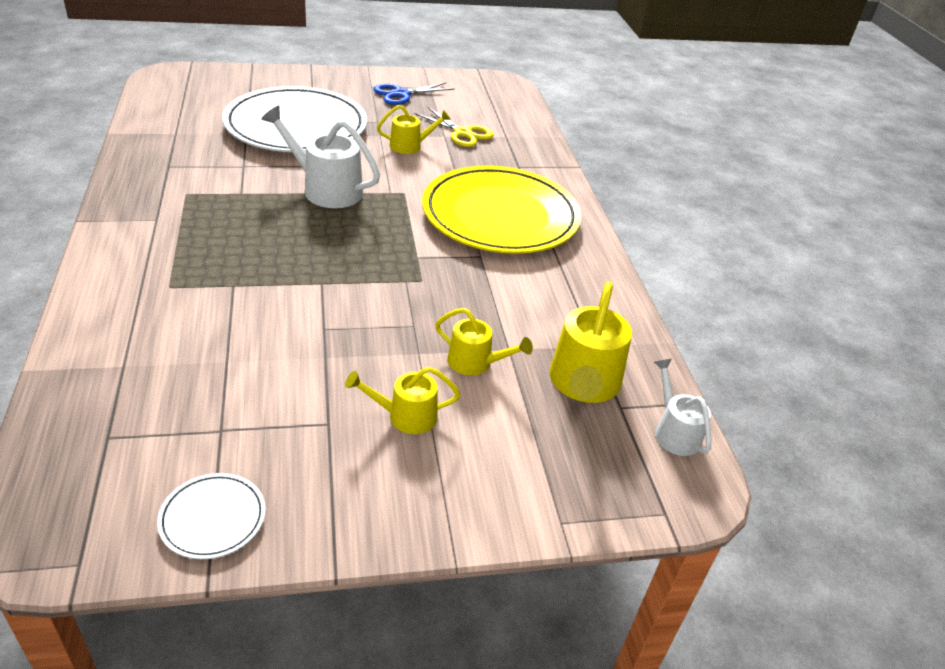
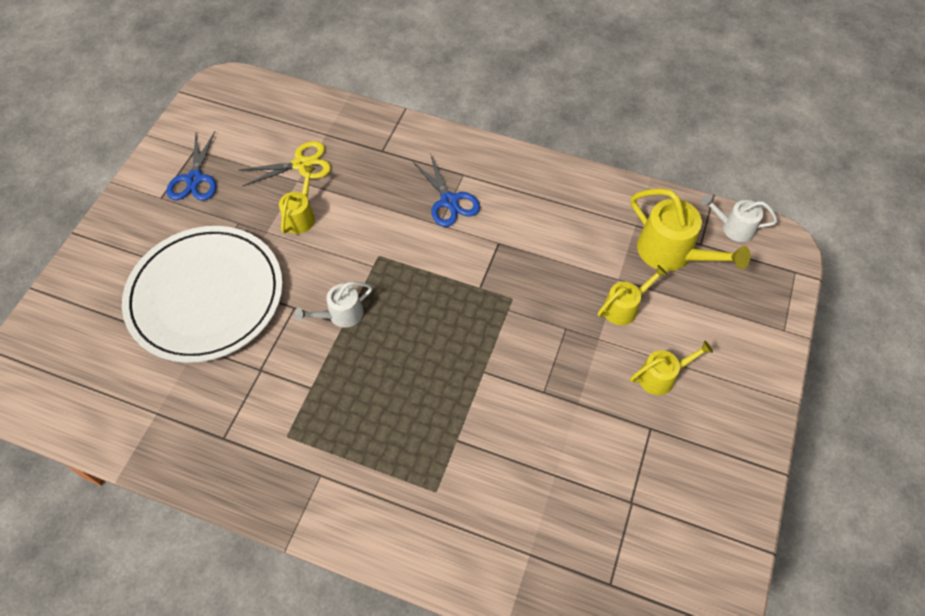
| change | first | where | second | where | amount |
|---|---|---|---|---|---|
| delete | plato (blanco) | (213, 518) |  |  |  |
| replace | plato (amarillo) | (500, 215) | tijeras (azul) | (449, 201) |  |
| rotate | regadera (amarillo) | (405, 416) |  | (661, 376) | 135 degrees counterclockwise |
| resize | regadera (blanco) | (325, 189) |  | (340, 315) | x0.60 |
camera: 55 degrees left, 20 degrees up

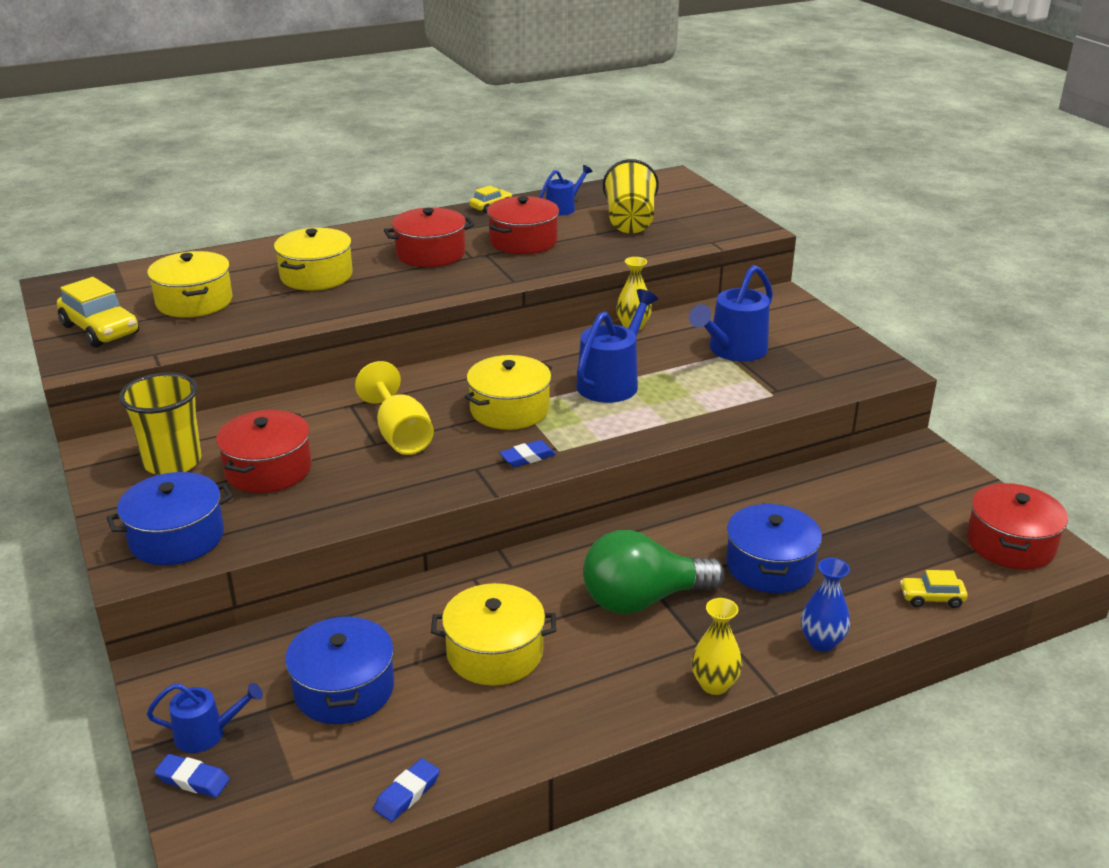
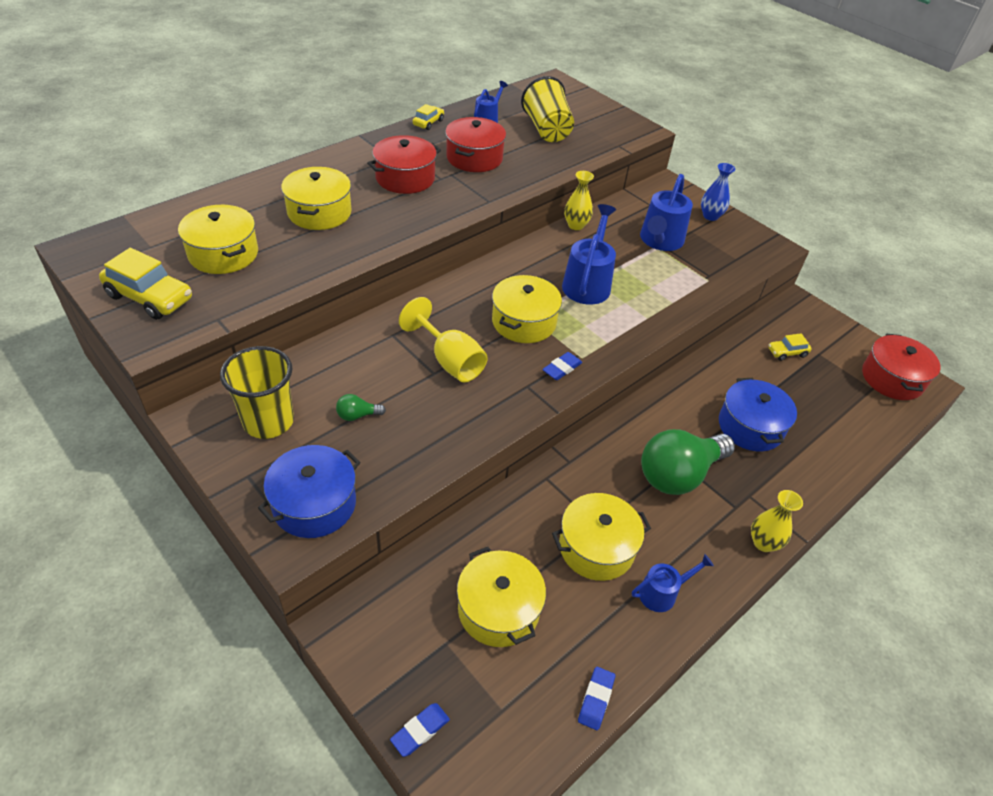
| change | first | where | second | where | amount |
|---|---|---|---|---|---|
| move | regadera (azul) | (207, 733) |  | (662, 593) |  |
| move | florero (azul) | (821, 642) |  | (710, 216) |  |
| move | coche (amarillo) | (931, 598) |  | (787, 352) |  |
| replace | olla (rojo) | (268, 469) | bombilla (verde) | (357, 415) |  |
| recolor | olla (azul) | (344, 689) | olla (amarillo) | (498, 609) |  |
| rotate | goma de borrar (azul) | (193, 780) |  | (420, 731) | 45 degrees counterclockwise |
camera: 20 degrees left, 15 degrees up

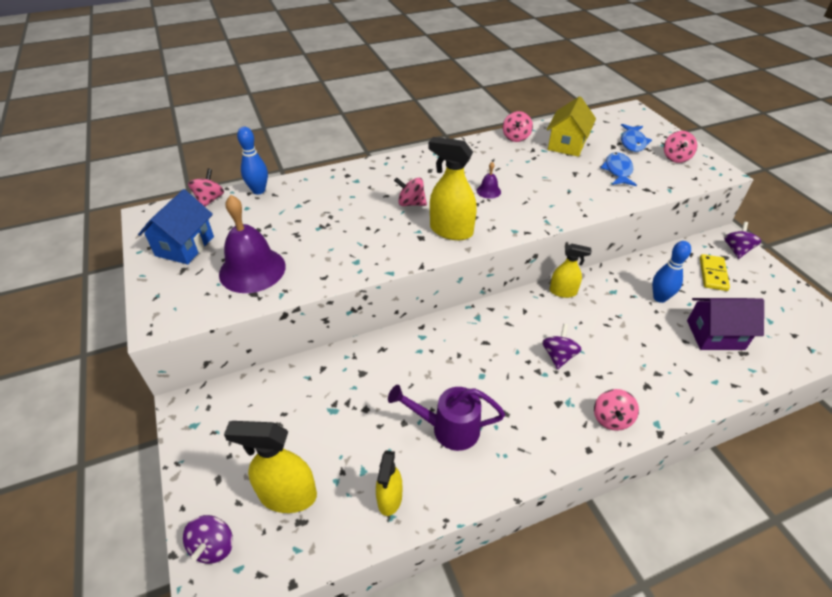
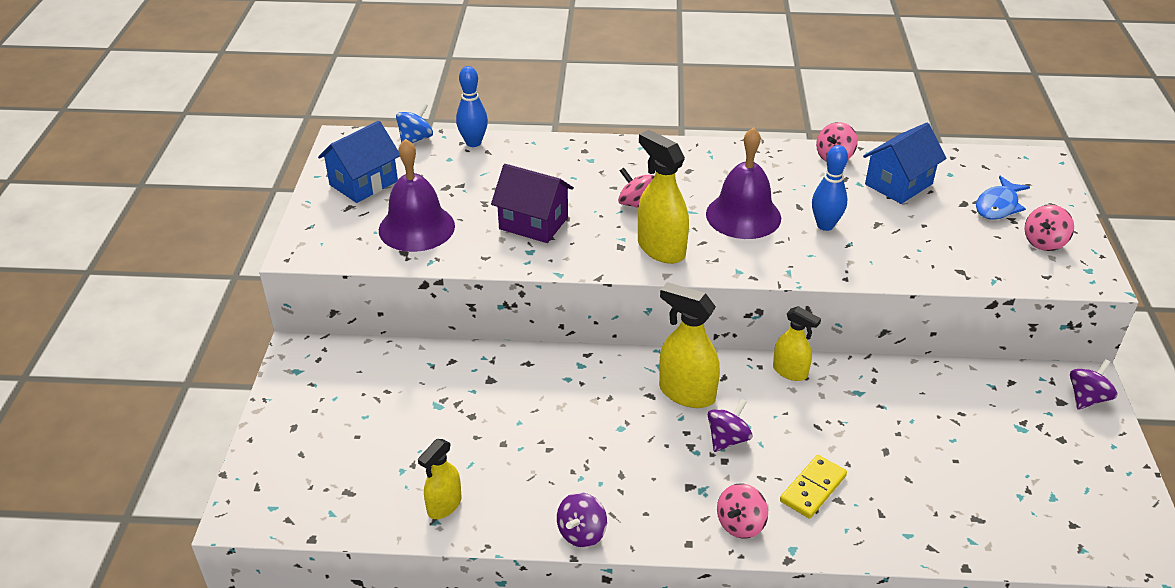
| change | first | where | second | where | amount |
|---|---|---|---|---|---|
| delete | regadera (morado) | (448, 428) |  |  |  |
| delete | pez (azul) | (618, 171) |  |  |  |
| move | peonza (morado) | (213, 546) |  | (582, 533) |  |
| move | pulverizador (amarillo) | (287, 495) |  | (686, 393) |  |
| move | bolo (azul) | (659, 298) |  | (825, 225) |  |
| move | casa (morado) | (715, 335) |  | (533, 223) |  |
| move | ficha de dominó (amarillo) | (713, 274) |  | (813, 489) |  |
| recolor | peonza (rosa) | (209, 200) | peonza (azul) | (415, 139) |  |
| recolor | casa (amarillo) | (567, 144) | casa (azul) | (898, 184) |  |
| resize | campana (morado) | (488, 191) |  | (743, 215) | x2.28 |
camera: 25 degrees right, 5 degrees down

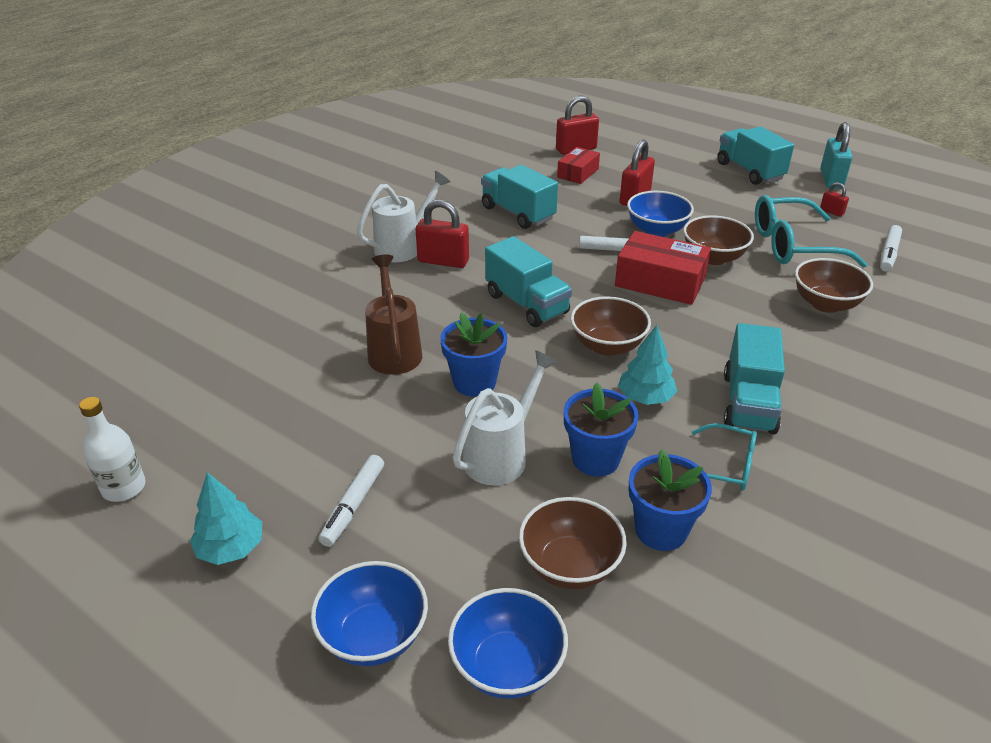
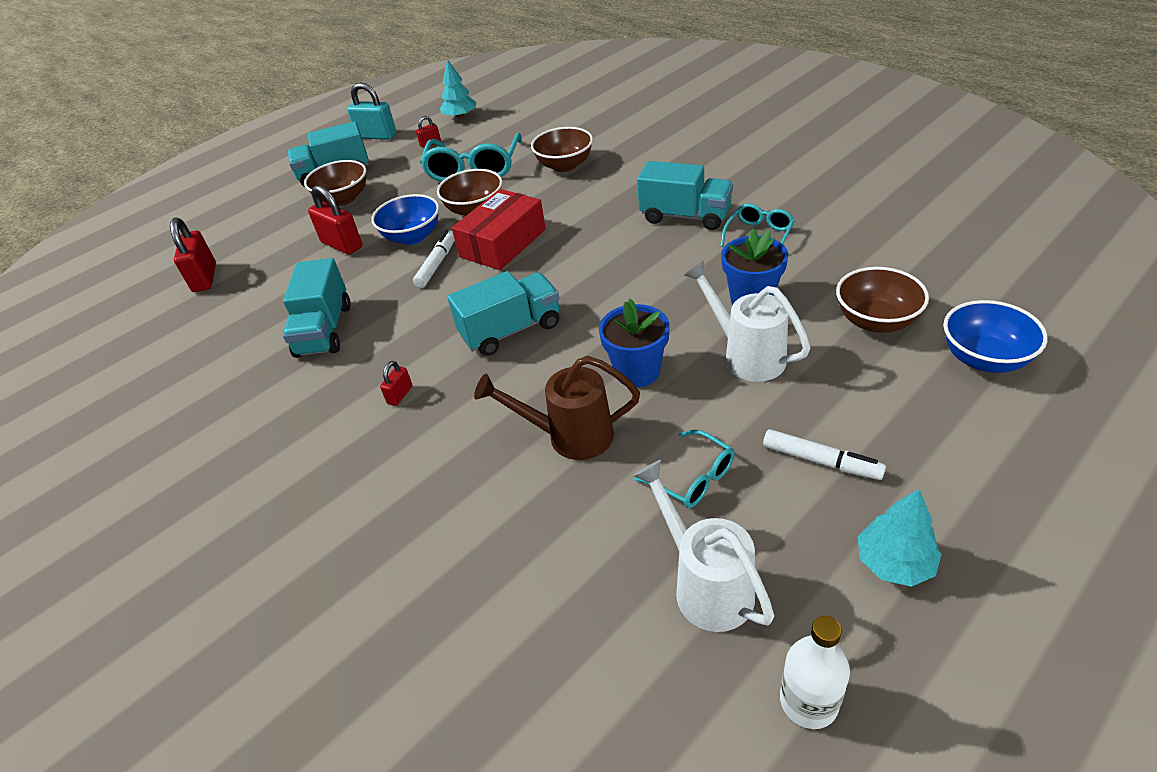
| change | first | where | second | where | amount |
|---|---|---|---|---|---|
| delete | cuenco (azul) | (374, 636) |  |  |  |
| delete | caja (rojo) | (578, 173) |  |  |  |
| delete | maceta (azul) | (661, 530) |  |  |  |
| delete | rotulador (blanco) | (888, 254) |  |  |  |
| insert |  |  | gafas (turquesa) | (693, 478) |  |
| move | regadera (blanco) | (403, 247) |  | (706, 585) |  |
| move | cuenco (marrón) | (607, 346) |  | (343, 199) |  |
| move | árbol (turquesa) | (645, 397) |  | (460, 117) |  |
| rotate | camión (turquesa) | (518, 213) |  | (324, 330) | 60 degrees counterclockwise |
| resize | candado (rojo) | (443, 261) |  | (400, 395) | x0.51 |
camera: 75 degrees left, 5 degrees up

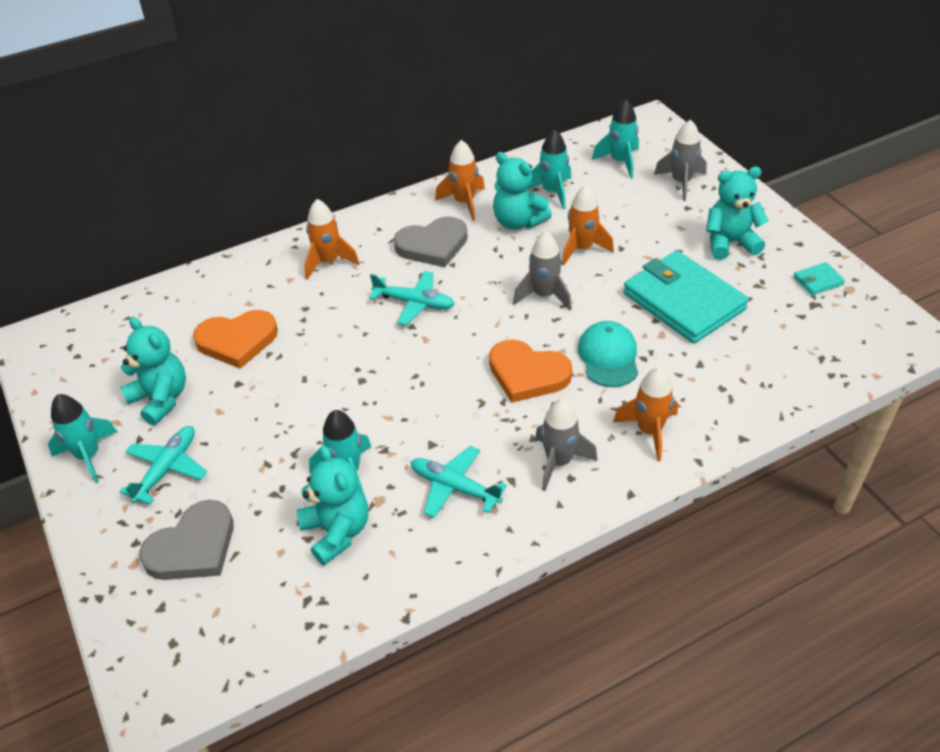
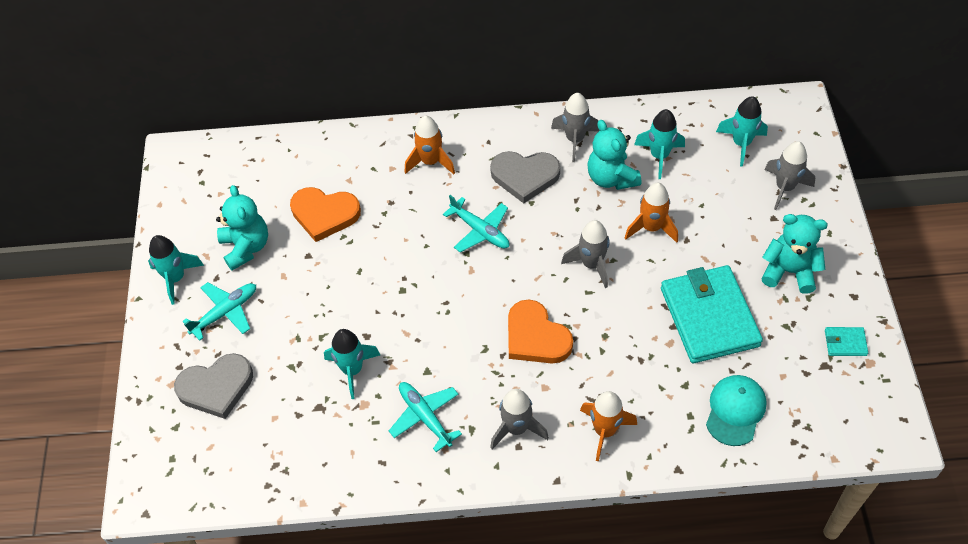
| change | first | where | second | where | amount |
|---|---|---|---|---|---|
| delete | osito (turquesa) | (337, 532) |  |  |  |
| move | gorra (turquesa) | (608, 357) |  | (735, 410) |  |
| recolor | cohete (naranja) | (464, 202) | cohete (gris) | (575, 140) |  |
camera: 25 degrees right, 10 degrees up

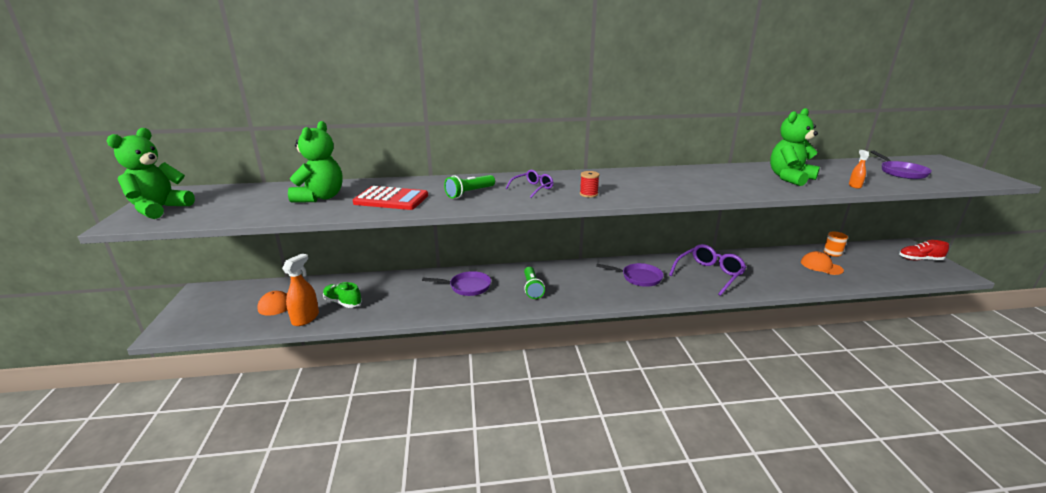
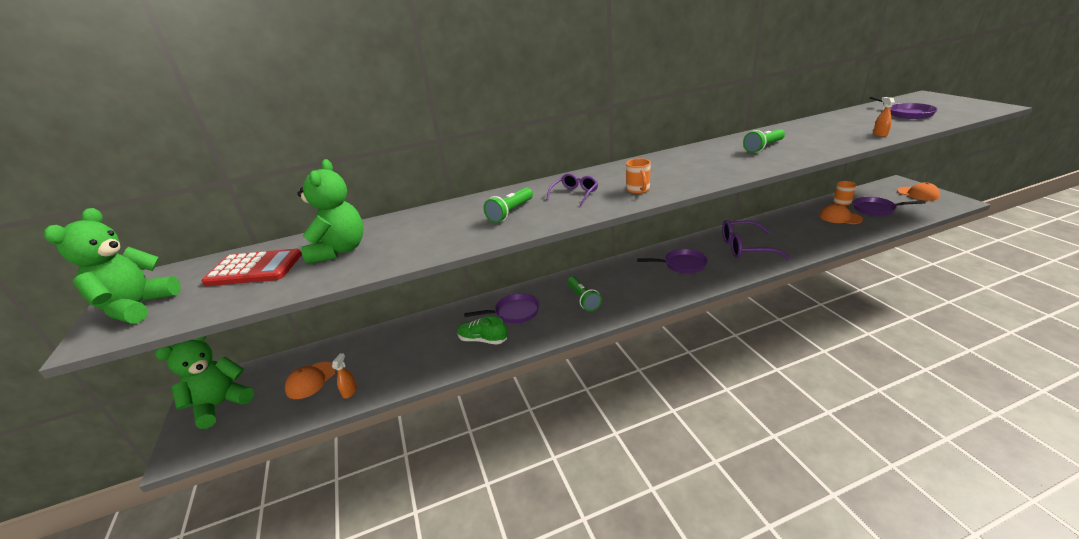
| change | first | where | second | where | amount |
|---|---|---|---|---|---|
| insert |  |  | lámpara de mano (verde) | (763, 147) |  |
| insert |  |  | sartén (morado) | (876, 209) |  |
| move | zapato (verde) | (343, 302) |  | (482, 340) |  |
| move | calculadora (rojo) | (391, 199) |  | (254, 269) |  |
| move | osito (verde) | (789, 178) |  | (221, 405) |  |
| replace | carrete (rojo) | (588, 194) | taza (naranja) | (638, 190) |  |
| replace | zapato (rojo) | (920, 259) | gorra (naranja) | (918, 194) |  |
| rotate | gafas (morado) | (709, 275) |  | (746, 247) | 120 degrees counterclockwise |
| resize | pulverizador (naranja) | (305, 318) |  | (350, 391) | x0.55 |
camera: 10 degrees left, 5 degrees up

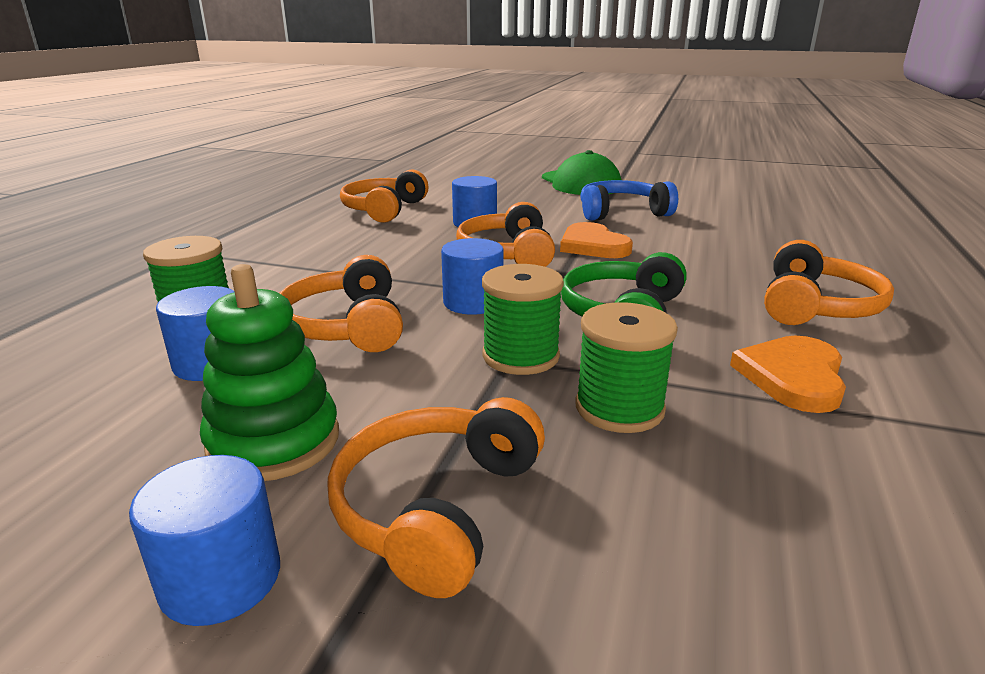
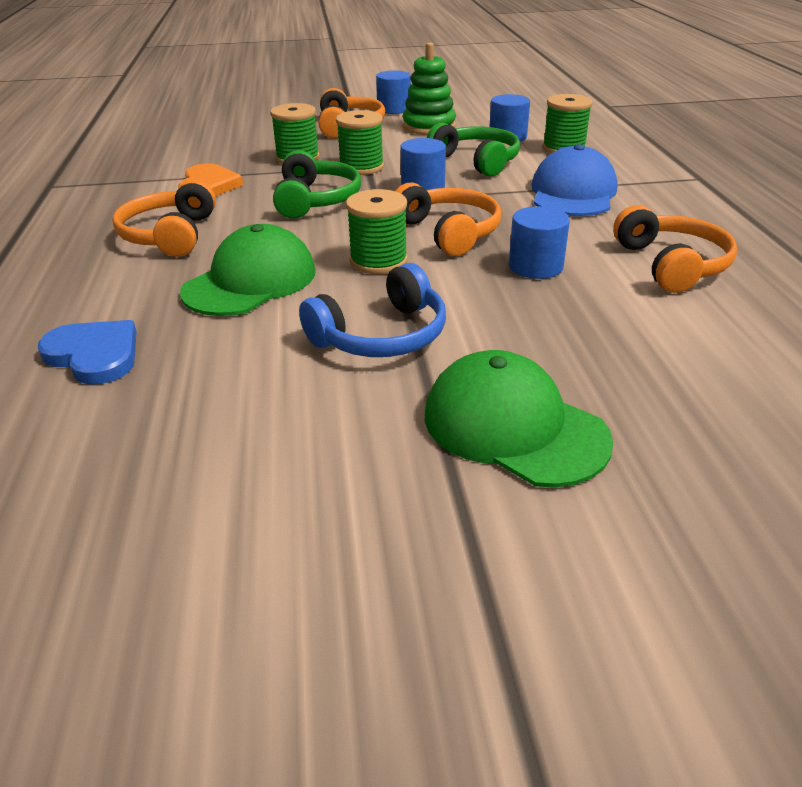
| change | first | where | second | where | amount |
|---|---|---|---|---|---|
| insert |  |  | corazón (azul) | (94, 355) |  |
| insert |  |  | gorra (verde) | (250, 281) |  |
| insert |  |  | gorra (azul) | (573, 193) |  |
| replace | corazón (naranja) | (593, 245) | carrete (verde) | (378, 261) |  |
| recolor | auriculares (naranja) | (346, 325) | auriculares (verde) | (477, 161) |  |
camera: 155 degrees right, 10 degrees up

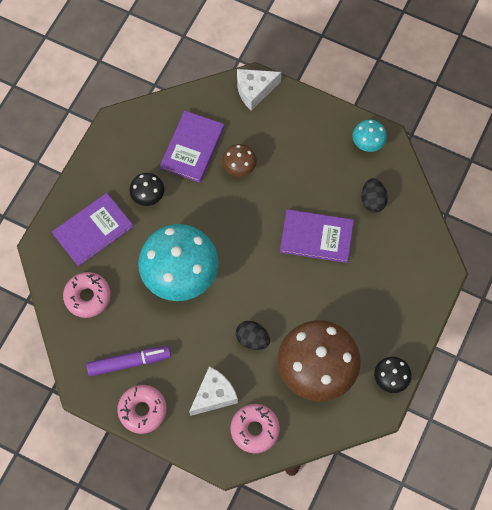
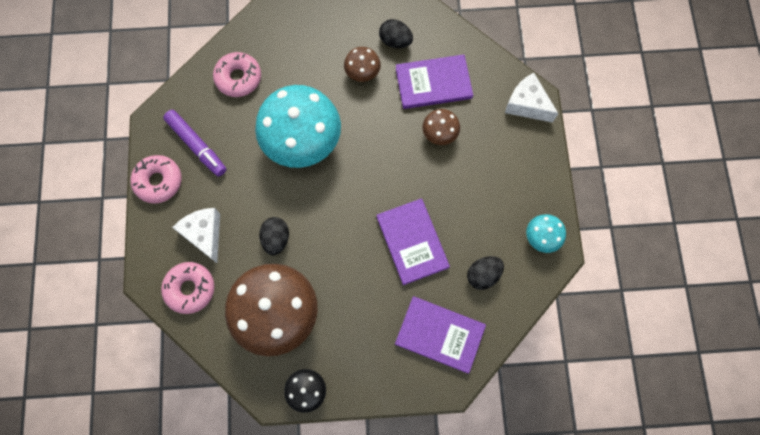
| change | first | where | second | where | amount |
|---|---|---|---|---|---|
| insert |  |  | huevo (negro) | (395, 41) |  |
| move | libro (morado) | (93, 230) |  | (440, 334) |  |
| recolor | seta (negro) | (148, 196) | seta (marrón) | (362, 73) |  |
| rotate | queso (blanco) | (214, 395) |  | (204, 234) | 135 degrees counterclockwise |
camera: 60 degrees right, 5 degrees up

